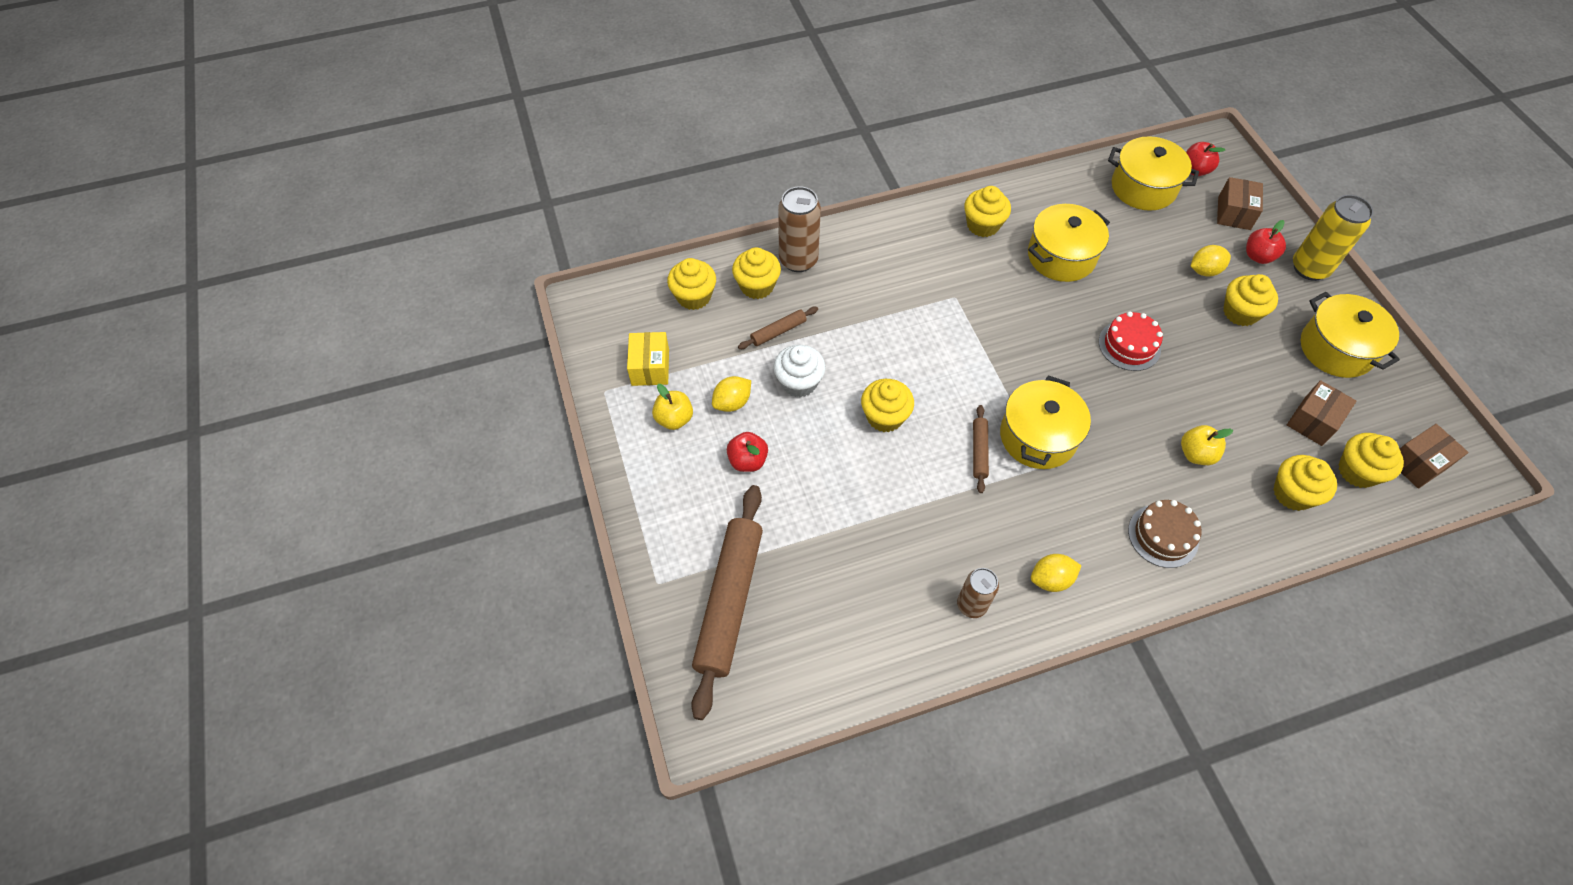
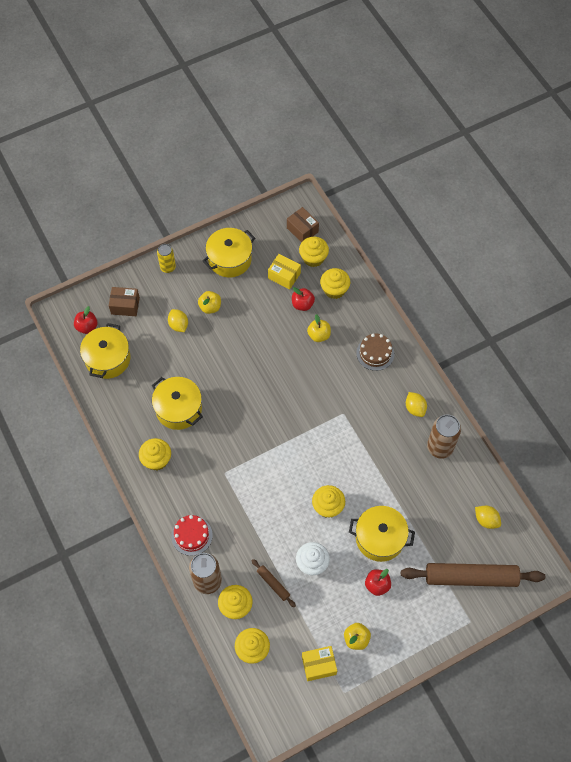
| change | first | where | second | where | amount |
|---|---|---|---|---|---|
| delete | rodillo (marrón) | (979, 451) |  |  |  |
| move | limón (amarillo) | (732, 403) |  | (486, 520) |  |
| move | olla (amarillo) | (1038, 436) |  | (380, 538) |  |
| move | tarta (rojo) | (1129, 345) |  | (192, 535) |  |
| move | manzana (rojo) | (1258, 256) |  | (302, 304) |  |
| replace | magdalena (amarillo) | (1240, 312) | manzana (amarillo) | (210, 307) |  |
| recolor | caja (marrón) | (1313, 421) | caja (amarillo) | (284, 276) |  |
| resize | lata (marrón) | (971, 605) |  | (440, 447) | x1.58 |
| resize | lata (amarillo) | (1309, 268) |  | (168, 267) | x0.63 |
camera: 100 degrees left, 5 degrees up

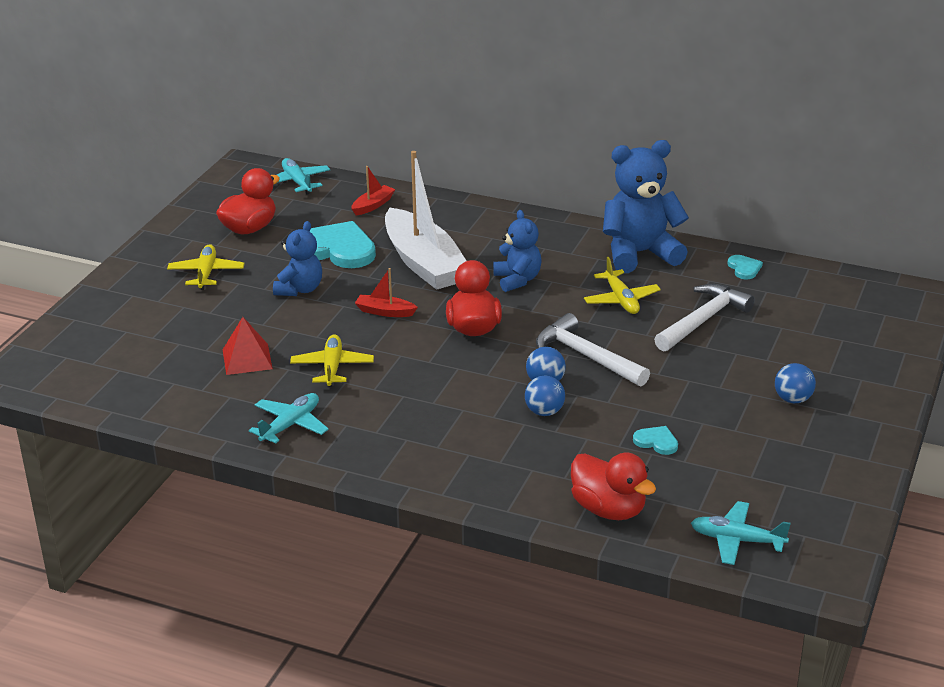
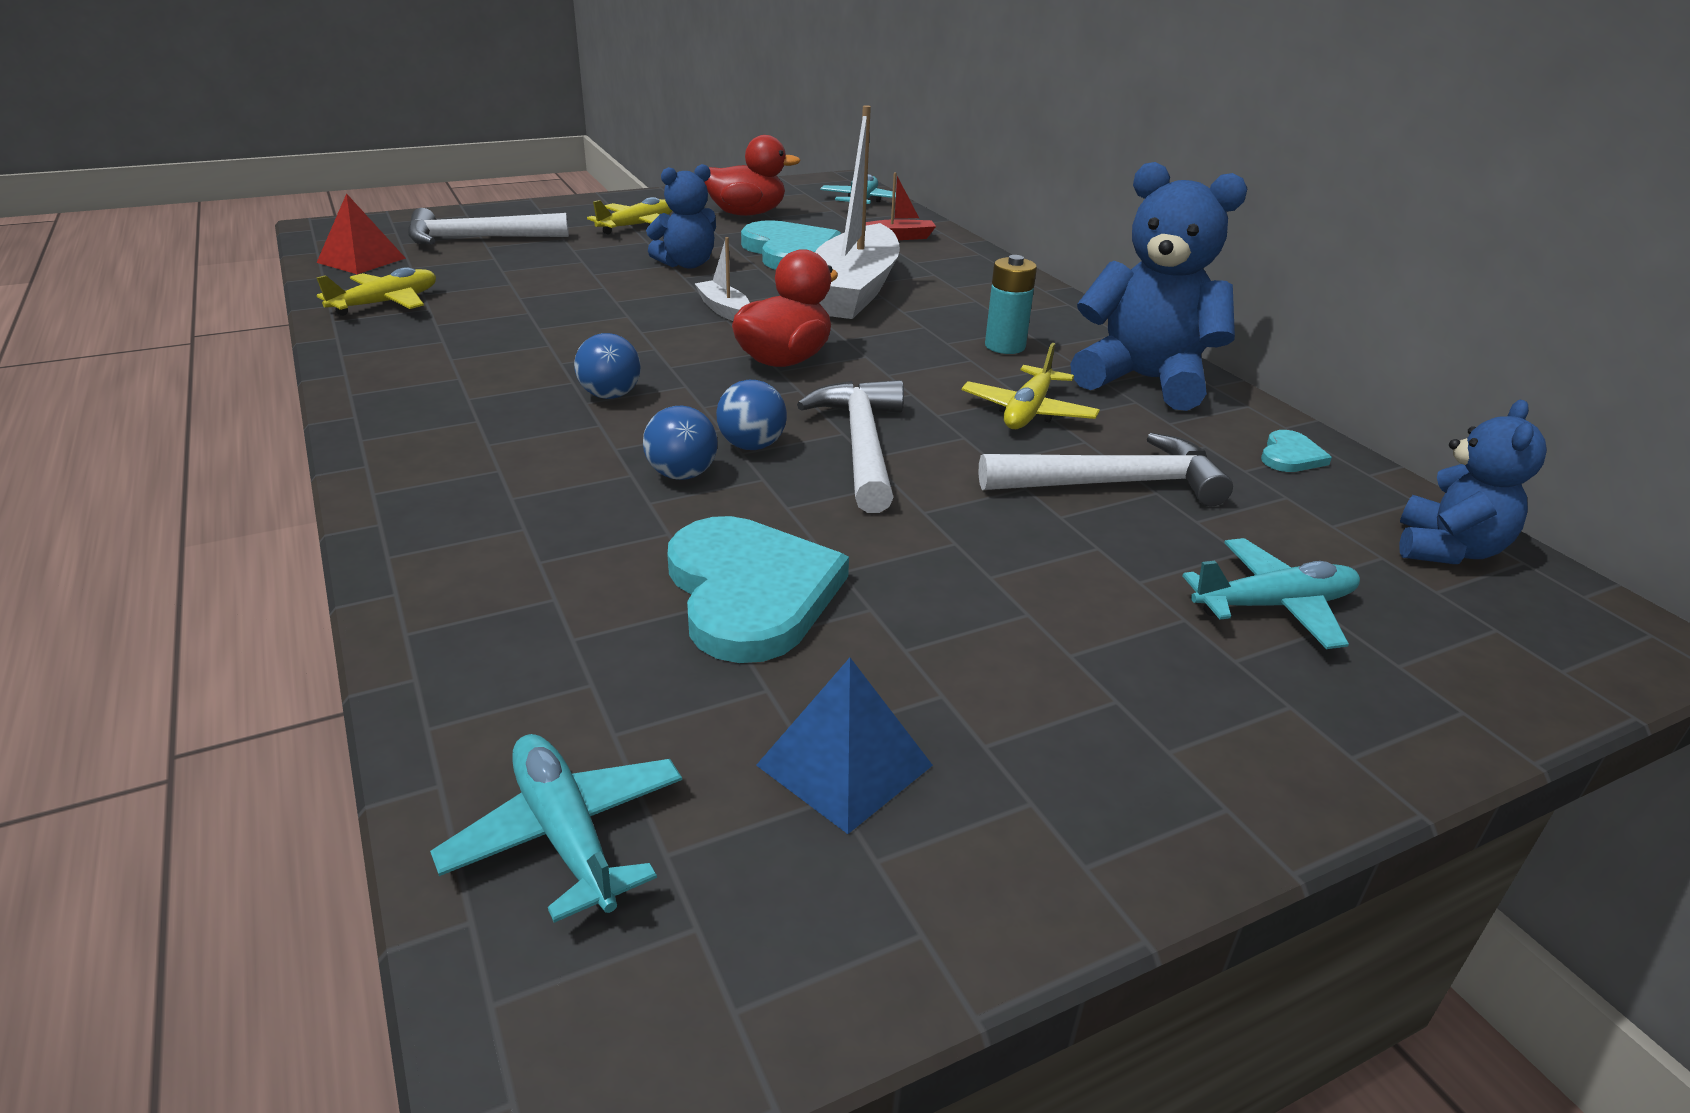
| change | first | where | second | where | amount |
|---|---|---|---|---|---|
| delete | pato (rojo) | (609, 509) |  |  |  |
| insert |  |  | martillo (blanco) | (478, 238) |  |
| insert |  |  | pirámide (azul) | (844, 765) |  |
| insert |  |  | pila (turquesa) | (1005, 346) |  |
| move | pirámide (rojo) | (247, 359) |  | (361, 260) |  |
| move | avión (turquesa) | (290, 425) |  | (1274, 606) |  |
| move | avión (amarillo) | (332, 367) |  | (386, 303) |  |
| move | osito (azul) | (517, 280) |  | (1447, 549) |  |
| move | pelota (azul) | (793, 399) |  | (610, 395) |  |
| recolor | barco (rojo) | (385, 312) | barco (blanco) | (724, 310) |  |
| resize | corazón (turquesa) | (656, 442) |  | (750, 592) | x2.22 |
camera: 40 degrees right, 0 degrees up

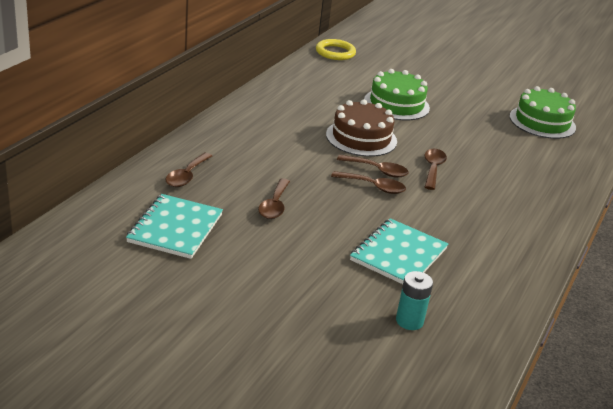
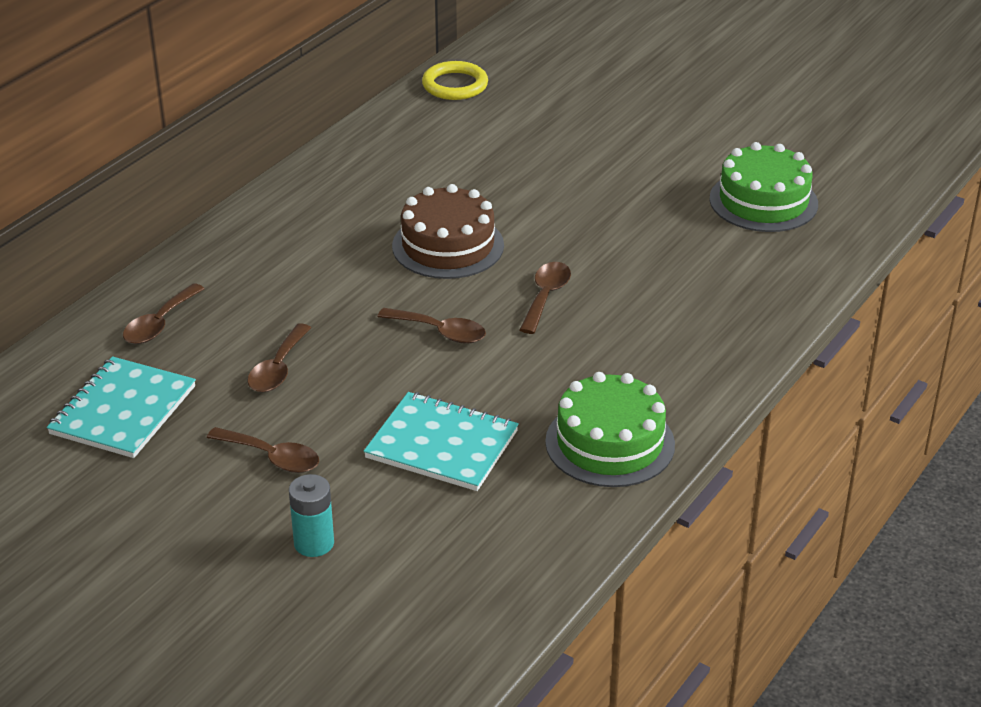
| change | first | where | second | where | amount |
|---|---|---|---|---|---|
| move | cuchara (marrón) | (377, 170) |  | (272, 457) |  |
| move | tarta (verde) | (396, 104) |  | (610, 443) |  |
| move | pila (turquesa) | (409, 321) |  | (314, 543) |  |
| rotate | cuaderno (turquesa) | (398, 254) |  | (442, 444) | 75 degrees clockwise |
camera: 10 degrees right, 5 degrees up

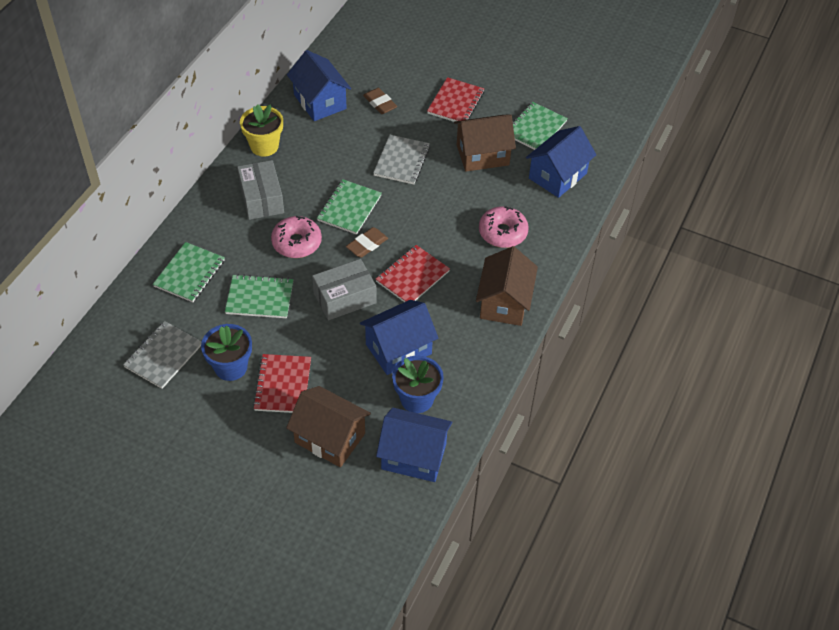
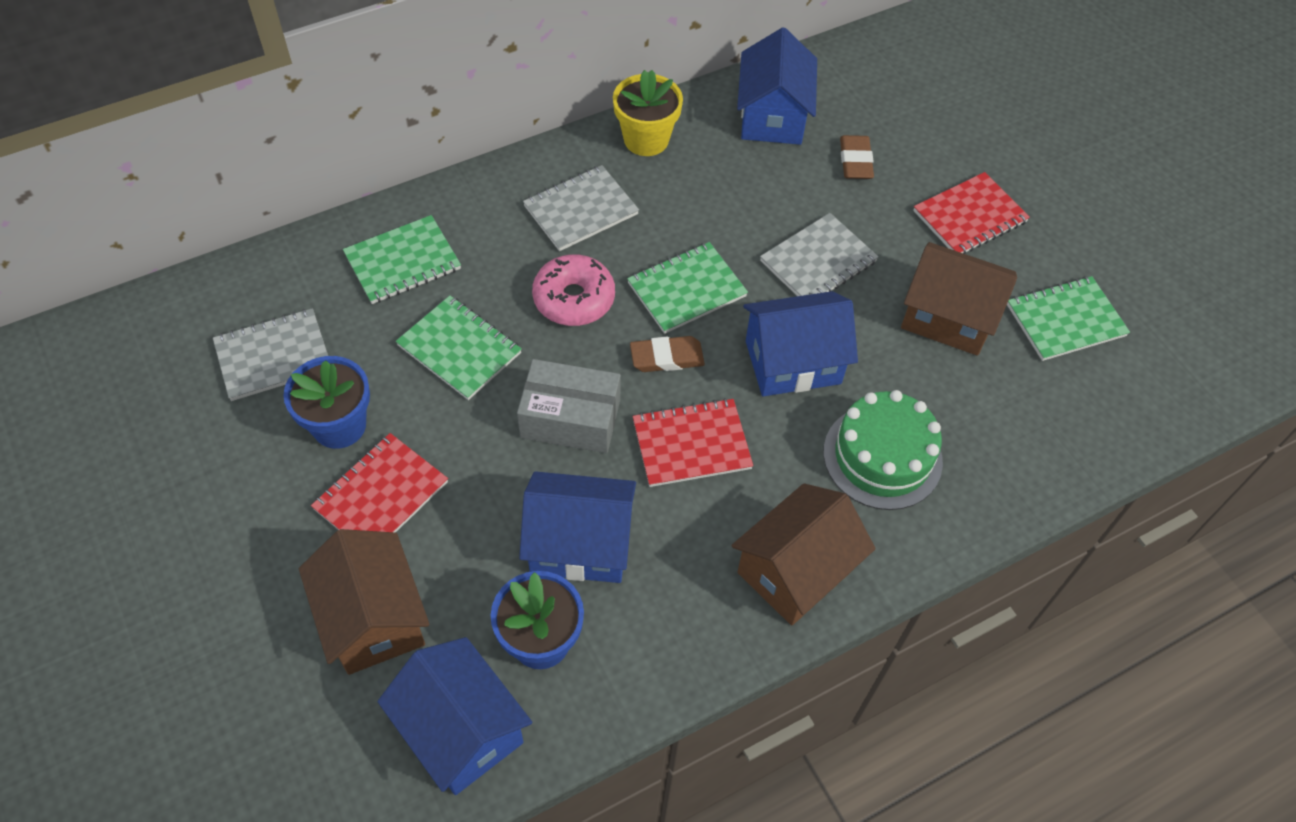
| change | first | where | second | where | amount |
|---|---|---|---|---|---|
| move | casa (azul) | (557, 176) |  | (793, 362) |  |
| replace | caja (gris) | (261, 199) | cuaderno (gris) | (581, 210) |  |
| replace | rosquilla (rosa) | (502, 233) | tarta (verde) | (882, 456) |  |
camera: 35 degrees right, 5 degrees up

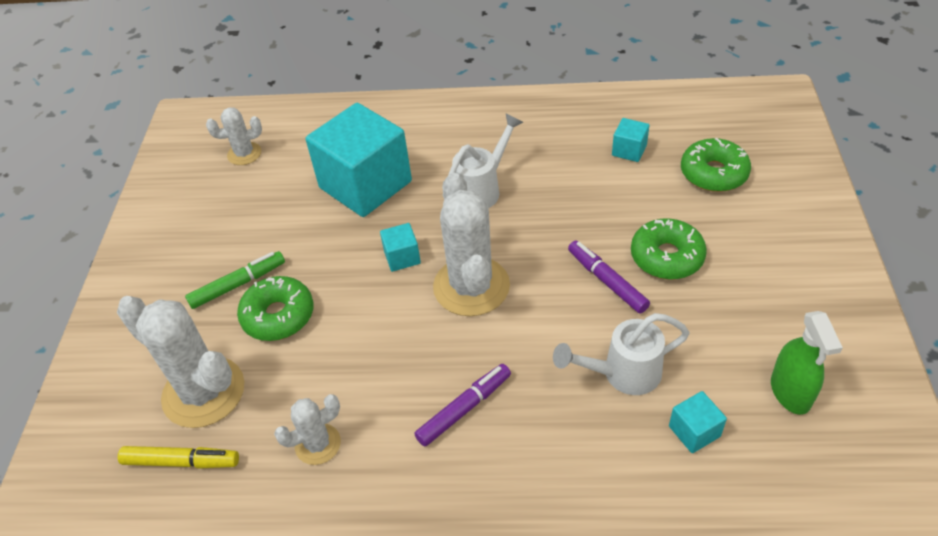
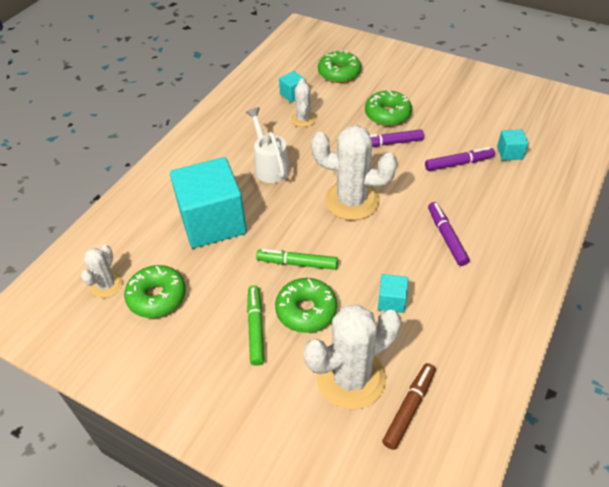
| change | first | where | second | where | amount |
|---|---|---|---|---|---|
| delete | pulverizador (verde) | (790, 392) |  |  |  |
| insert |  |  | rosquilla (verde) | (157, 297) |  |
| insert |  |  | rotulador (verde) | (297, 263) |  |
| move | cactus (blanco) | (318, 444) |  | (303, 119) |  |
| move | cubo (turquesa) | (402, 257) |  | (391, 301) |  |
| replace | regadera (blanco) | (622, 374) | rotulador (morado) | (458, 163) |  |
| recolor | rotulador (amarillo) | (181, 461) | rotulador (marrón) | (409, 408) |  |
camera: 65 degrees left, 0 degrees up

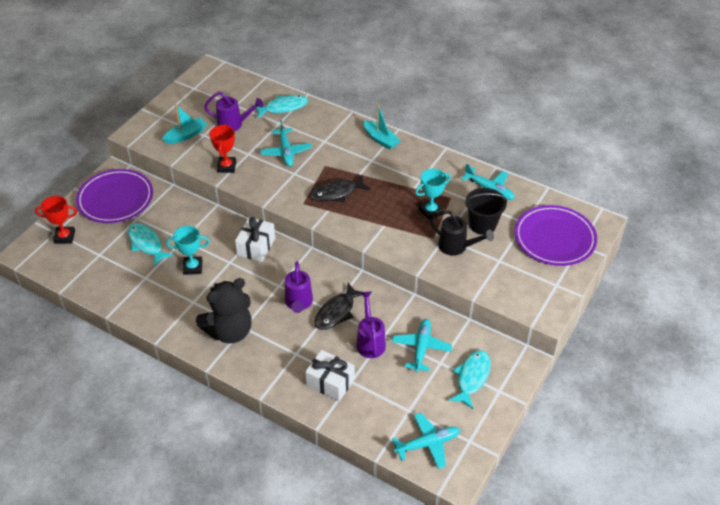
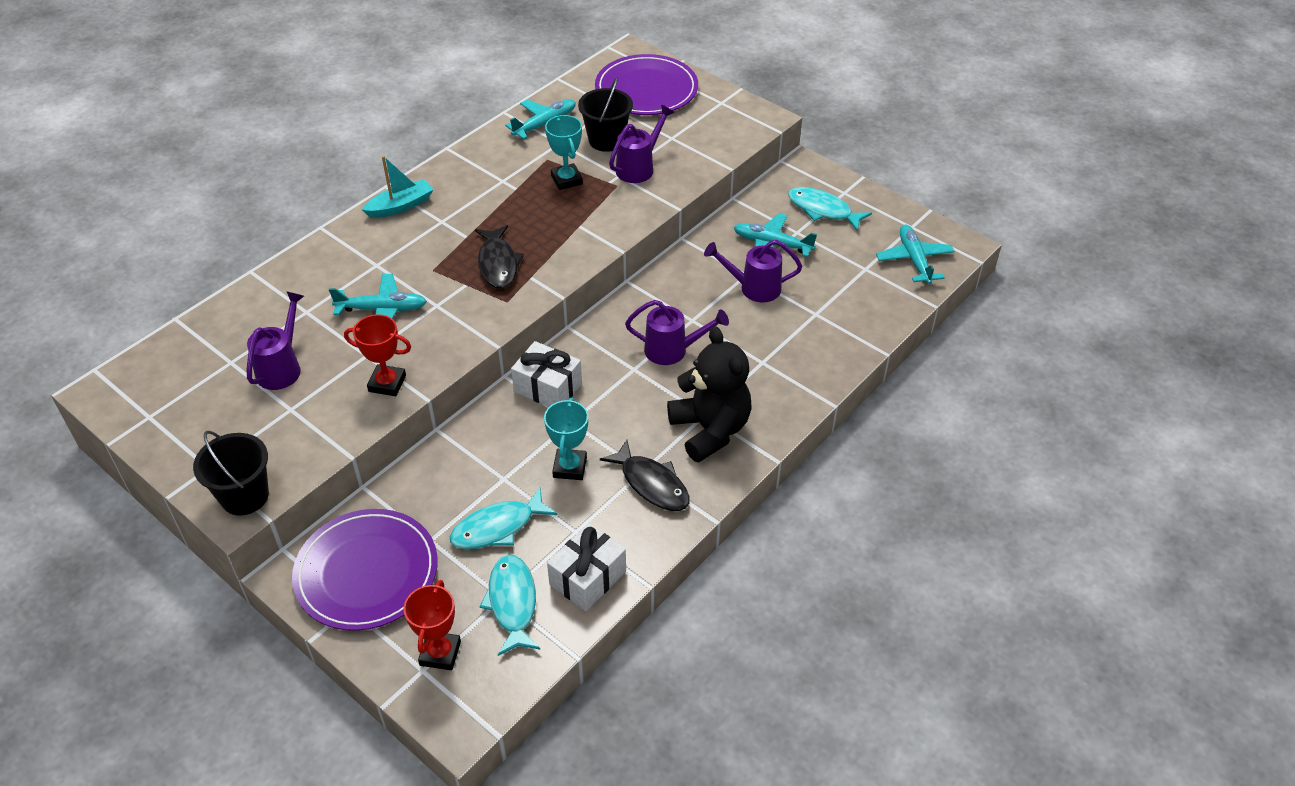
| change | first | where | second | where | amount |
|---|---|---|---|---|---|
| delete | barco (turquesa) | (186, 135) |  |  |  |
| insert |  |  | balde (negro) | (244, 496) |  |
| move | pez (turquesa) | (283, 107) |  | (512, 603) |  |
| move | regalo (blanco) | (330, 382) |  | (587, 578) |  |
| move | pez (negro) | (337, 312) |  | (651, 484) |  |
| recolor | regadera (negro) | (456, 247) | regadera (morado) | (639, 168) |  |
camera: 80 degrees left, 0 degrees up

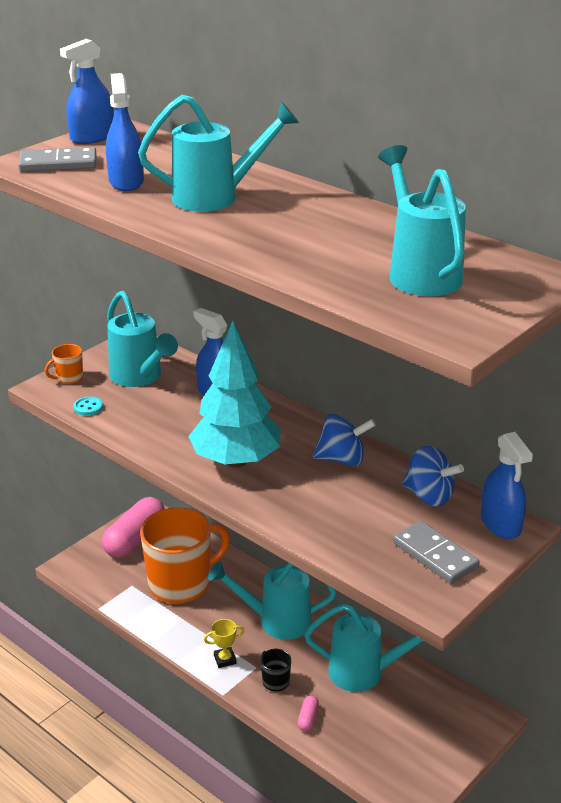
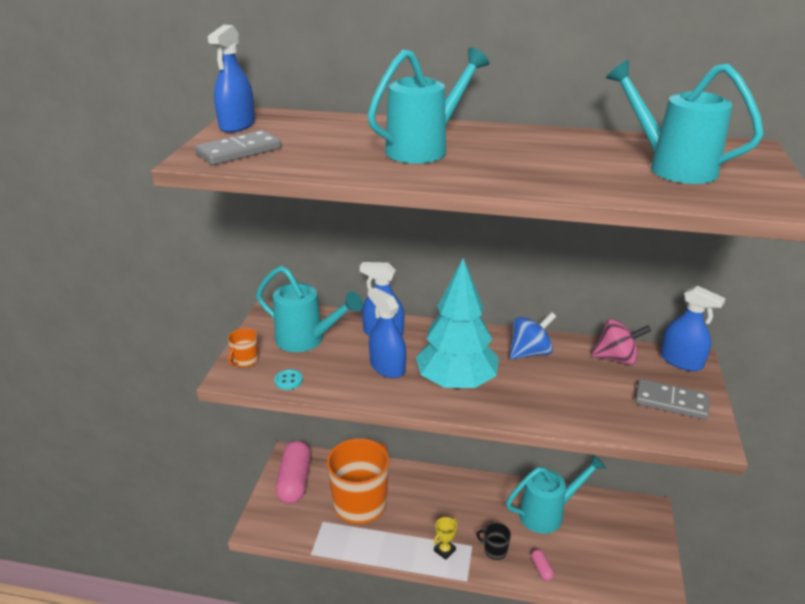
| change | first | where | second | where | amount |
|---|---|---|---|---|---|
| delete | regadera (turquesa) | (275, 621) |  |  |  |
| move | pulverizador (azul) | (126, 182) |  | (387, 367) |  |
| recolor | peonza (azul) | (429, 496) | peonza (rosa) | (616, 358) |  |
camera: 30 degrees left, 0 degrees up

